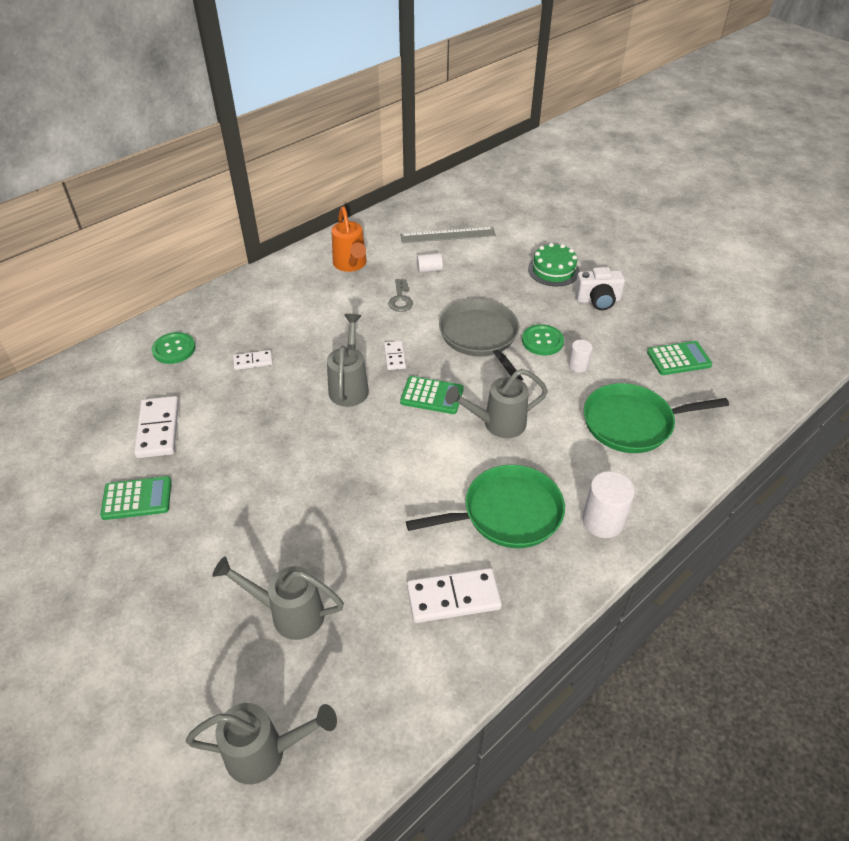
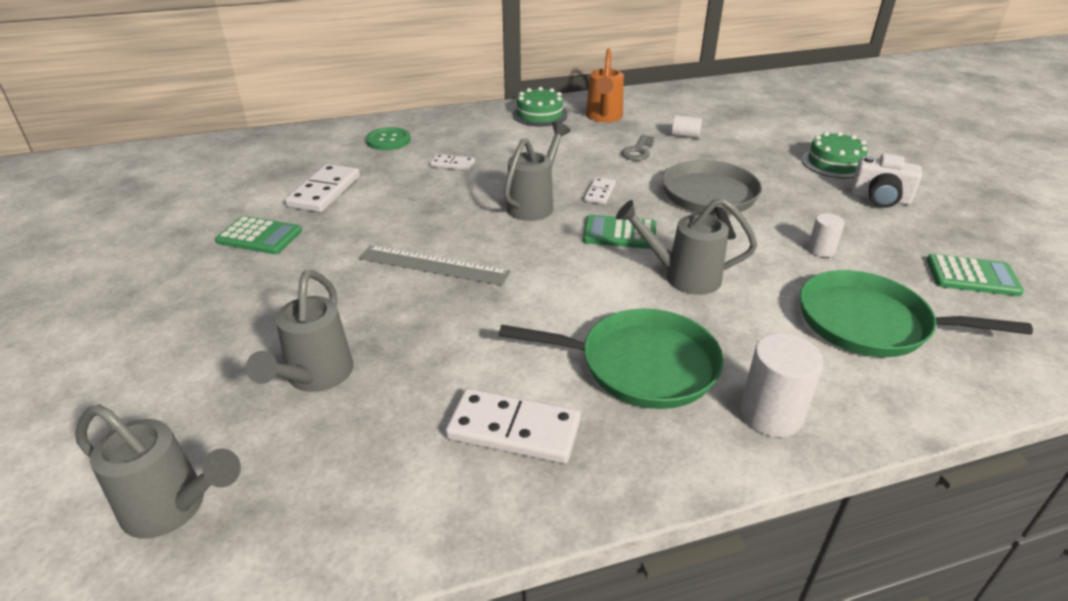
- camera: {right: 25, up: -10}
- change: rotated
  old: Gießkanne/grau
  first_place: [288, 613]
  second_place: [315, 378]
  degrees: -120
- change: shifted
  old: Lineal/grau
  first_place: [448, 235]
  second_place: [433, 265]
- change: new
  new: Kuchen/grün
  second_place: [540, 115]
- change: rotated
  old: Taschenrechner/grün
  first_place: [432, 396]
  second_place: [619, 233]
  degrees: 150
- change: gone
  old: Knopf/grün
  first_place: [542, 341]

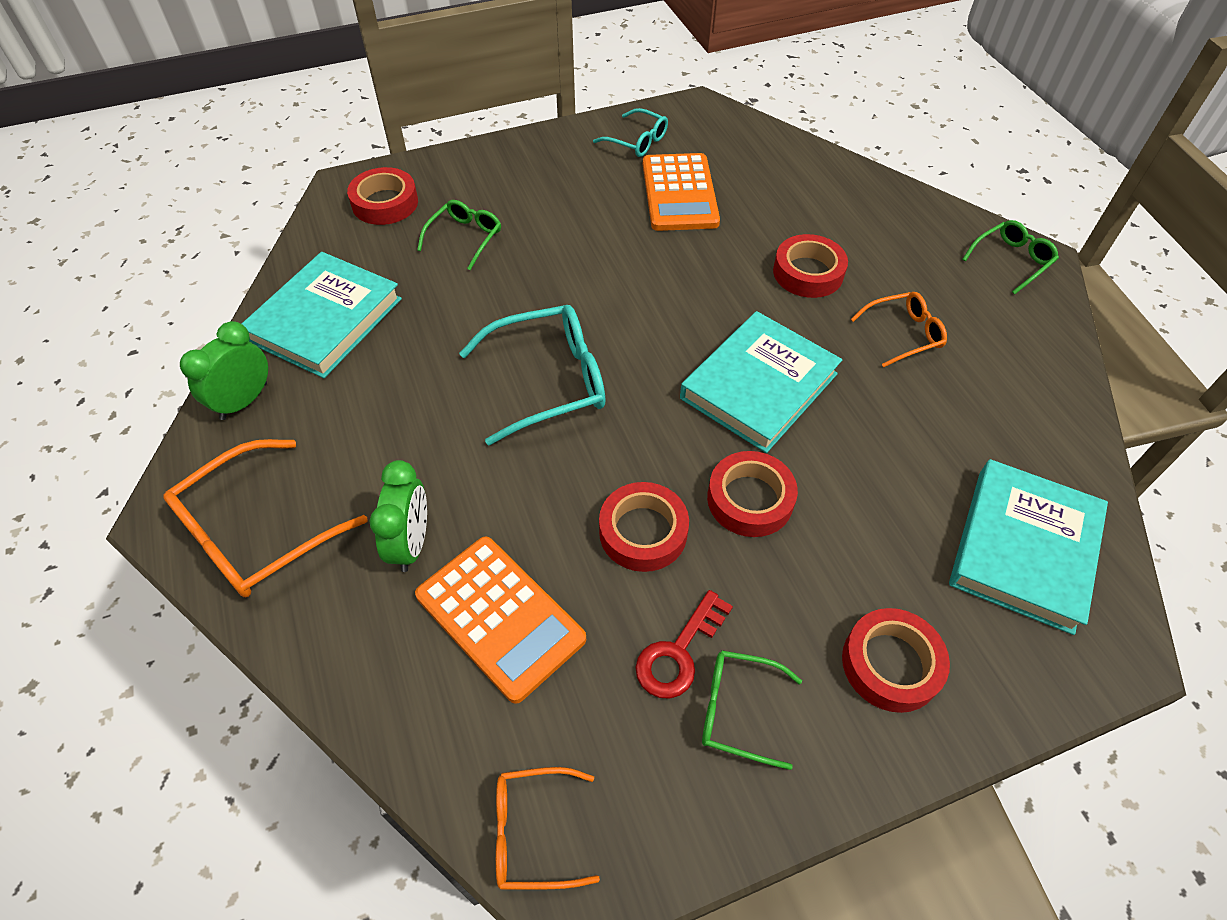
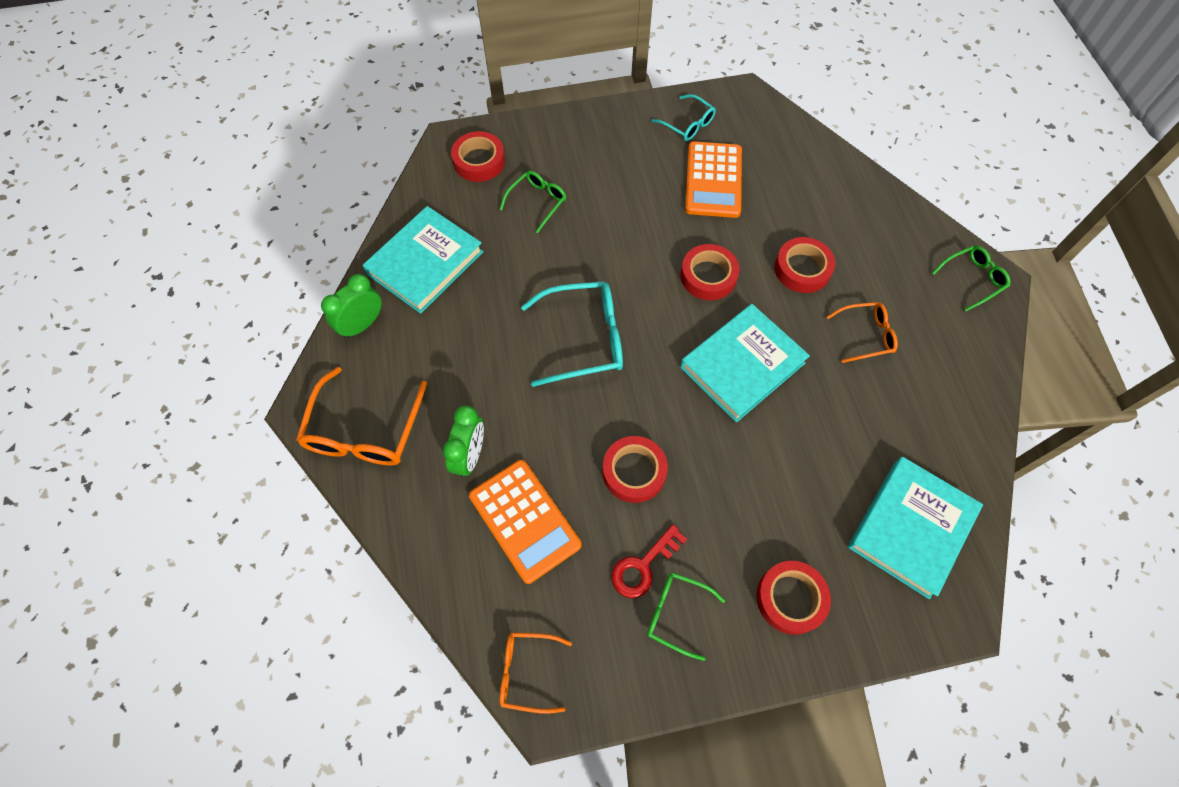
- camera: {right: 10, up: 10}
- change: rotated
  old: Brille/orange
  first_place: [255, 533]
  second_place: [364, 431]
  degrees: -45
- change: shifted
  old: Klebeband/rot
  first_place: [750, 499]
  second_place: [708, 276]

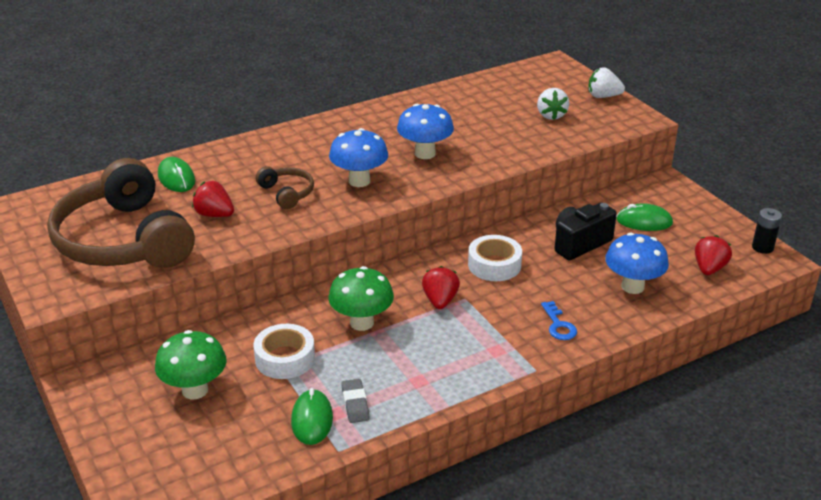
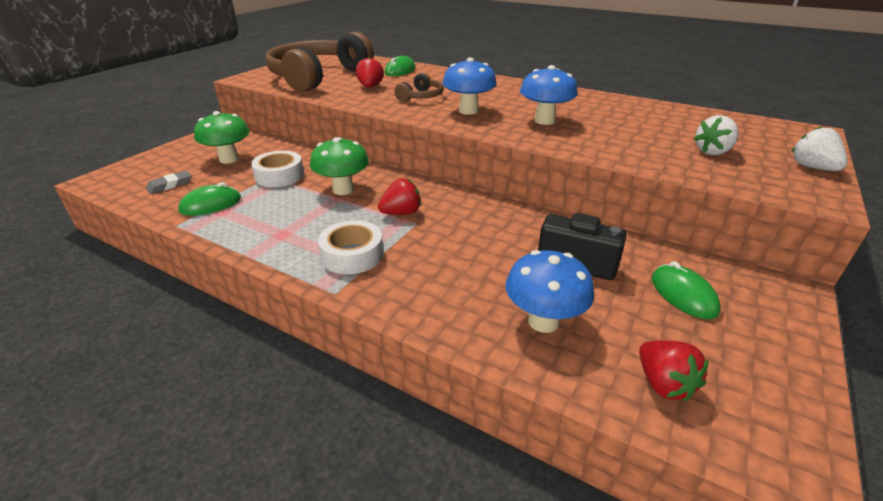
- camera: {right: 60, up: 0}
- change: shifted
  old: Radiergummi/grau
  first_place: [355, 403]
  second_place: [170, 185]
- change: shifted
  old: Klebeband/weiß
  first_place: [494, 265]
  second_place: [352, 255]
- change: rotated
  old: Erdbeere/rot
  first_place: [709, 269]
  second_place: [663, 384]
  degrees: 75
- change: gone
  old: Schlüssel/blau
  first_place: [558, 325]
- change: gone
  old: Batterie/schwarz
  first_place: [762, 247]

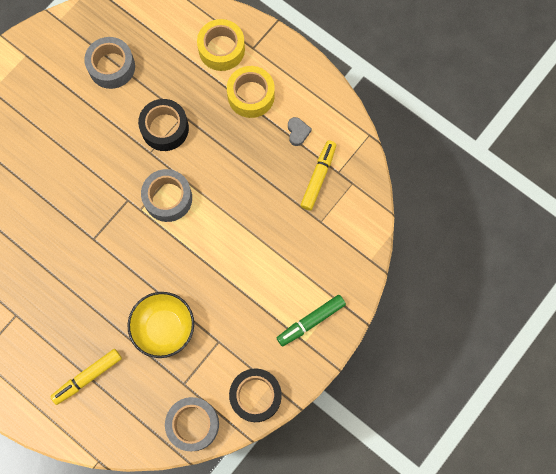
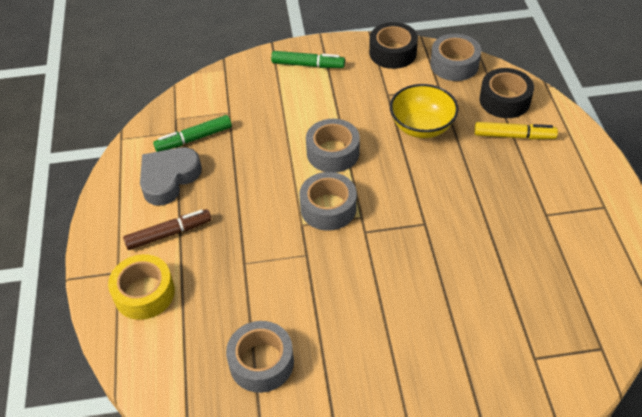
- camera: {right: -135, up: -25}
- change: swapped
  old: Klebeband/gelb
  new: Filzstift/braun
  first_place: [251, 95]
  second_place: [169, 234]
- change: scaled
  old: Herz/grau
  first_place: [297, 132]
  second_place: [169, 179]
  factor: 2.14
- change: repainted
  old: Filzstift/gelb
  new: Filzstift/grün
  first_place: [318, 177]
  second_place: [194, 139]
- change: new
  new: Klebeband/grau
  second_place: [333, 152]
- change: shifted
  old: Klebeband/schwarz
  first_place: [165, 128]
  second_place: [504, 100]

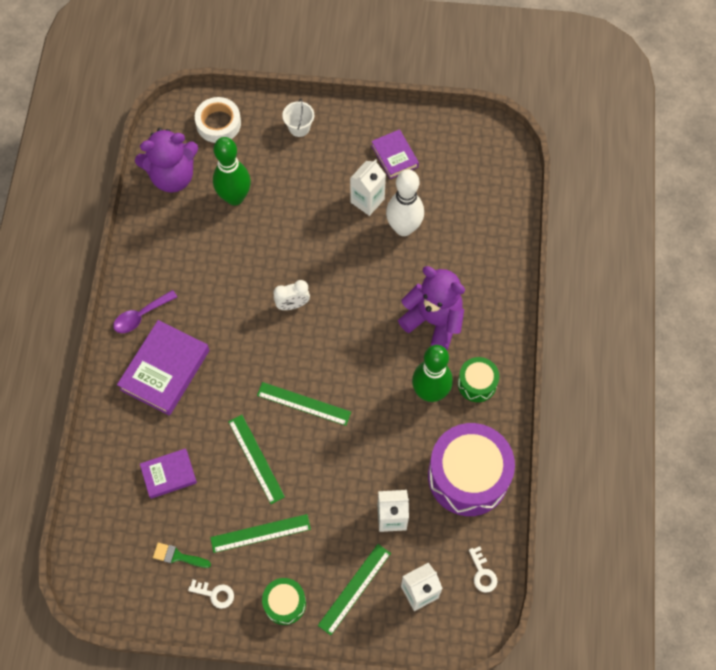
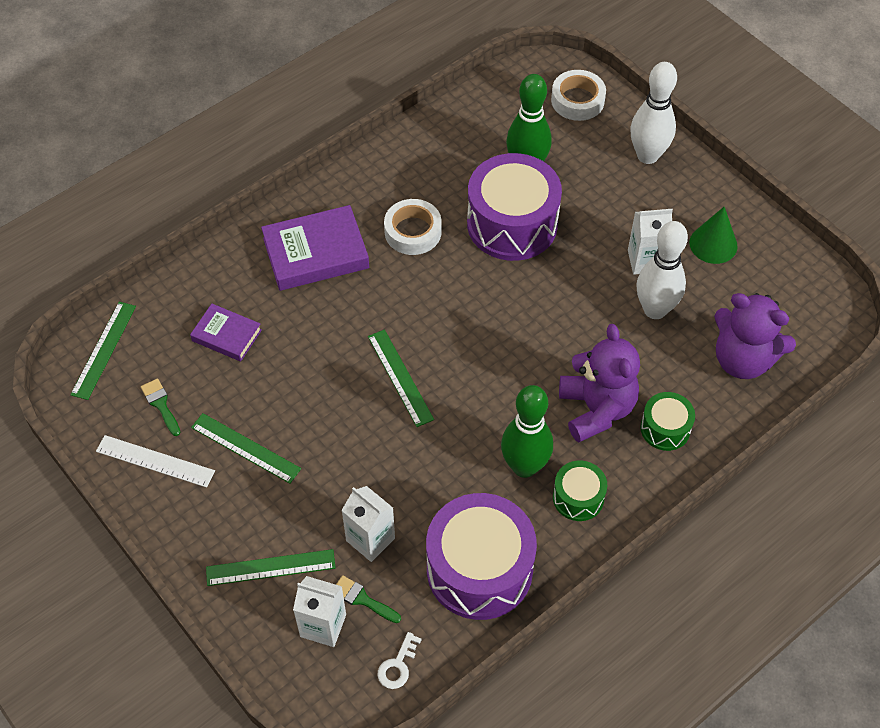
- camera: {right: 45, up: -10}
- change: shifted
  old: Lineal/grün
  first_place: [256, 459]
  second_place: [103, 350]
- change: swapped
  old: Schlüssel/weiß
  new: Lineal/weiß
  first_place: [215, 594]
  second_place: [155, 461]
- change: new
  new: Pinsel/grün
  second_place: [362, 599]
- change: new
  new: Klebeband/weiß
  second_place: [413, 232]
- change: new
  new: Trommel/lila
  second_place: [512, 224]
- change: swapped
  old: Eimer/weiß
  new: Bowlingkegel/weiß
  first_place: [299, 127]
  second_place: [647, 155]
- change: shifted
  old: Trommel/grün
  first_place: [285, 603]
  second_place: [665, 428]
- change: swapped
  old: Buch/lila
  new: Kegel/grün
  first_place: [394, 156]
  second_place: [713, 244]
- change: shifted
  old: Teddybär/lila
  first_place: [172, 176]
  second_place: [743, 359]
- change: gone
  old: Löffel/lila
  first_place: [141, 316]
- change: gone
  old: Wecker/weiß
  first_place: [292, 304]

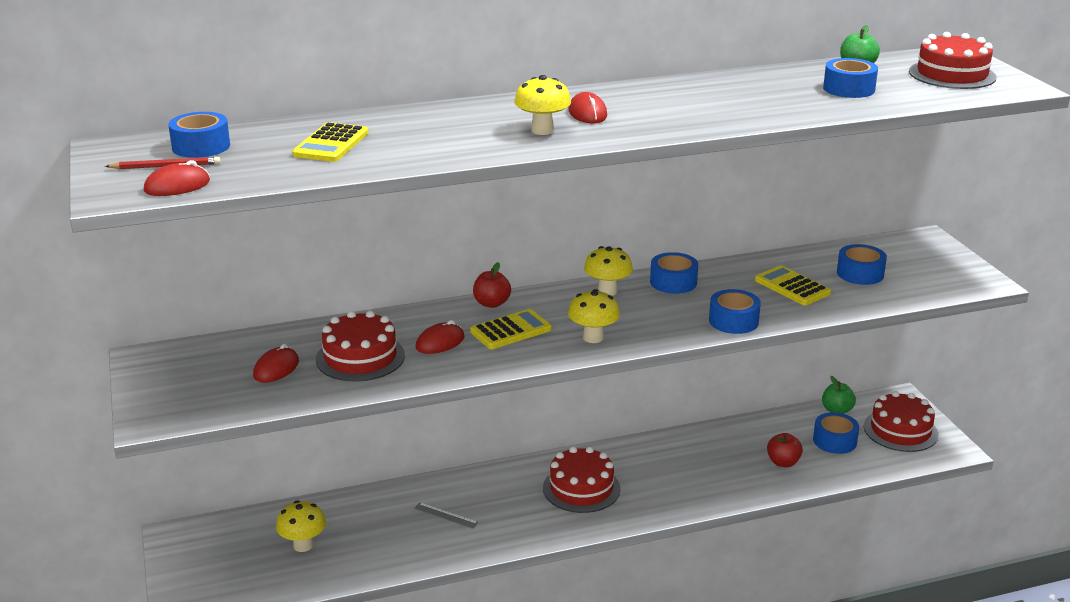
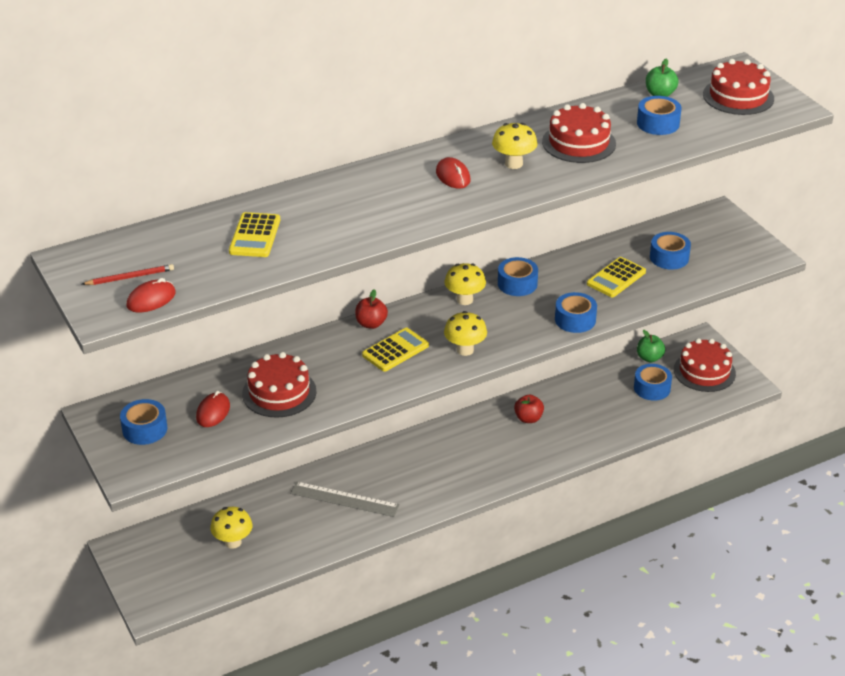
- camera: {right: -10, up: 10}
- change: shifted
  old: Klebeband/blau
  first_place: [201, 146]
  second_place: [145, 429]
- change: scaled
  old: Lineal/grau
  first_place: [446, 515]
  second_place: [344, 499]
  factor: 1.89
- change: shifted
  old: Pilz/gelb
  first_place: [542, 130]
  second_place: [513, 164]
- change: shifted
  old: Apfel/rot
  first_place: [783, 462]
  second_place: [528, 418]
- change: shifted
  old: Kuchen/rot
  first_place: [581, 488]
  second_place: [579, 143]
- change: rotated
  old: Taschenrechner/gelb
  first_place: [792, 287]
  second_place: [616, 278]
  degrees: -90
- change: gone
  old: Computermaus/rot
  first_place: [440, 342]

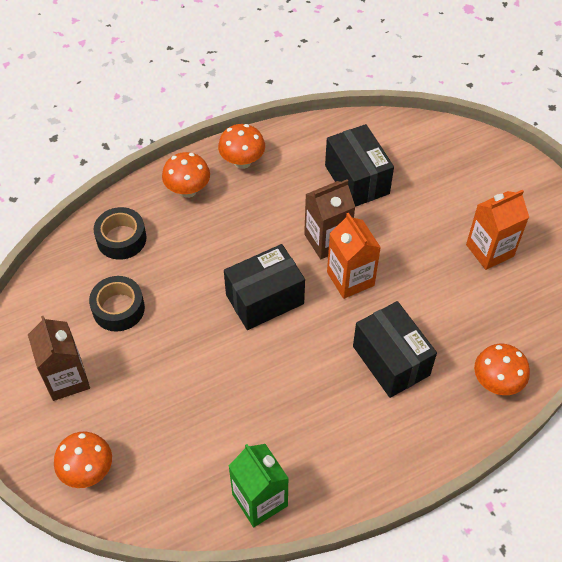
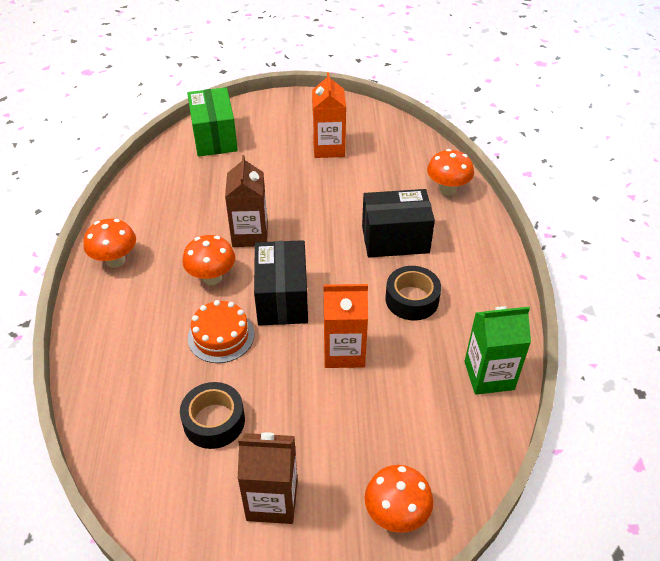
- camera: {right: -65, up: -10}
- change: shifted
  old: Pilz/orange
  first_place: [188, 190]
  second_place: [212, 277]
- change: new
  new: Schachtel/grün
  second_place: [214, 138]
- change: new
  new: Kuchen/orange
  second_place: [221, 336]
- change: shifted
  old: Getränkekarton/orange
  first_place: [350, 279]
  second_place: [344, 351]
- change: shifted
  old: Klebeband/schwarz
  first_place: [121, 239]
  second_place: [412, 299]
- change: gone
  old: Schachtel/schwarz
  first_place: [357, 179]

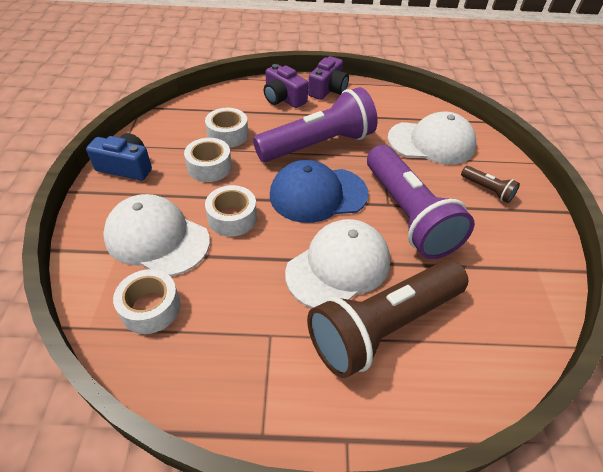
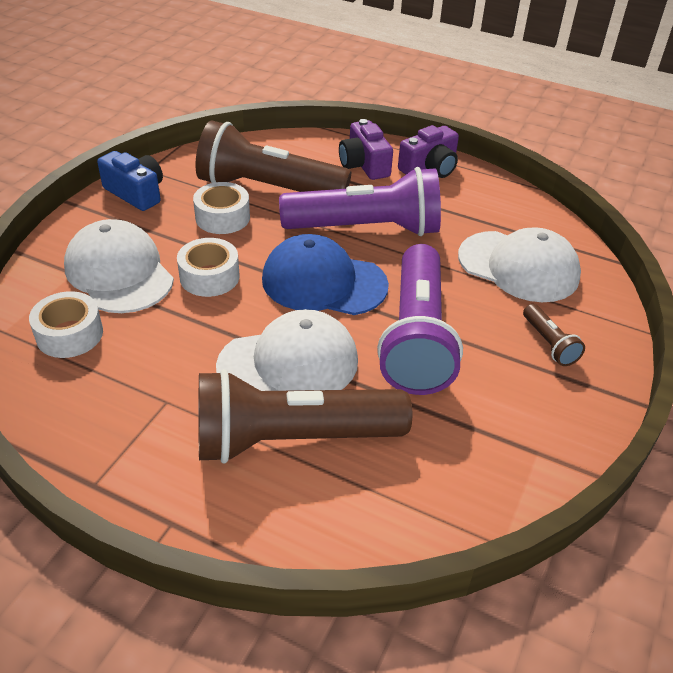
- camera: {right: 25, up: -5}
- change: swapped
  old: Klebeband/weiß
  new: Taschenlampe/braun
  first_place: [228, 135]
  second_place: [267, 189]

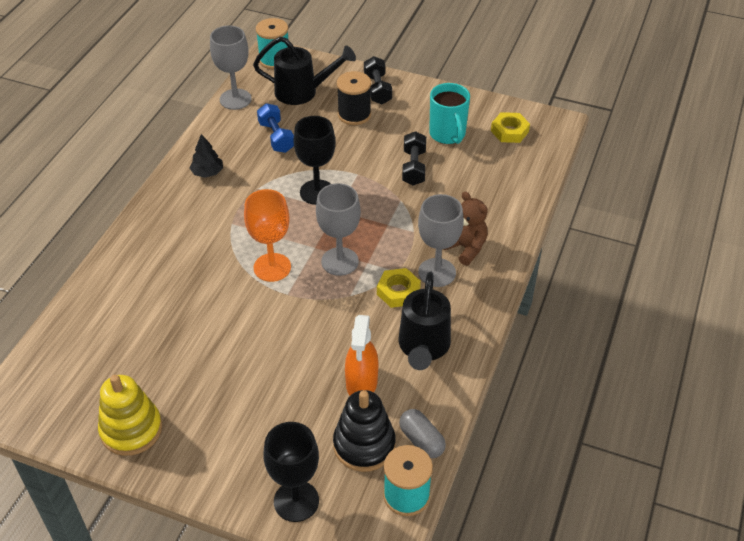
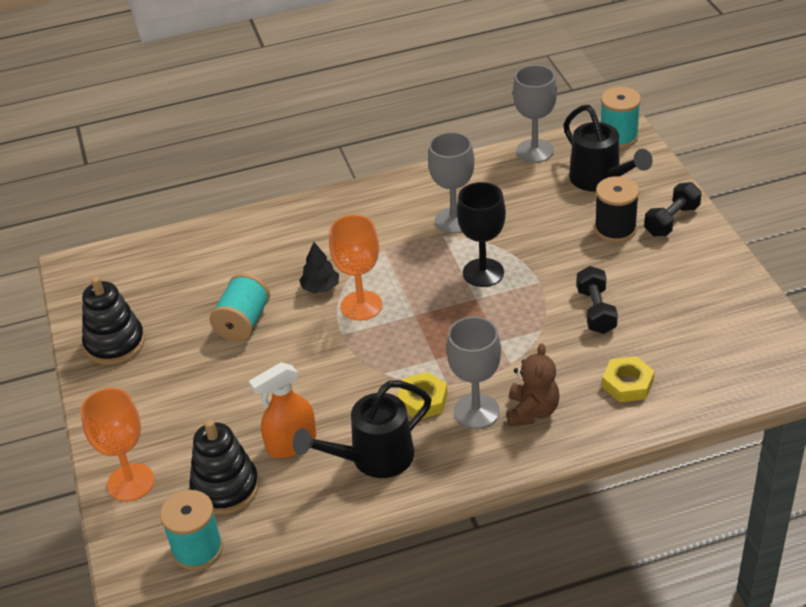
- camera: {right: 55, up: -5}
- change: repainted
  old: Kelch/schwarz
  new: Kelch/orange
  first_place: [296, 501]
  second_place: [131, 482]
- change: repainted
  old: Stapelspielzeug/gelb
  new: Stapelspielzeug/schwarz
  first_place: [131, 429]
  second_place: [115, 343]
- change: new
  new: Garnrolle/türkis
  second_place: [243, 322]
- change: shifted
  old: Baum/schwarz
  first_place: [207, 172]
  second_place: [320, 287]
- change: shifted
  old: Kelch/grau
  first_place: [340, 261]
  second_place: [454, 220]
- change: rotated
  old: Hantel/schwarz
  first_place: [413, 167]
  second_place: [596, 311]
  degrees: -60
- change: shifted
  old: Sechskantmutter/gelb
  first_place: [509, 131]
  second_place: [627, 384]
- change: gone
  old: Hantel/blau
  first_place: [276, 137]
- change: gone
  old: Kapsel/grau
  first_place: [421, 440]
- change: gone
  old: Tasse/türkis
  first_place: [447, 135]

